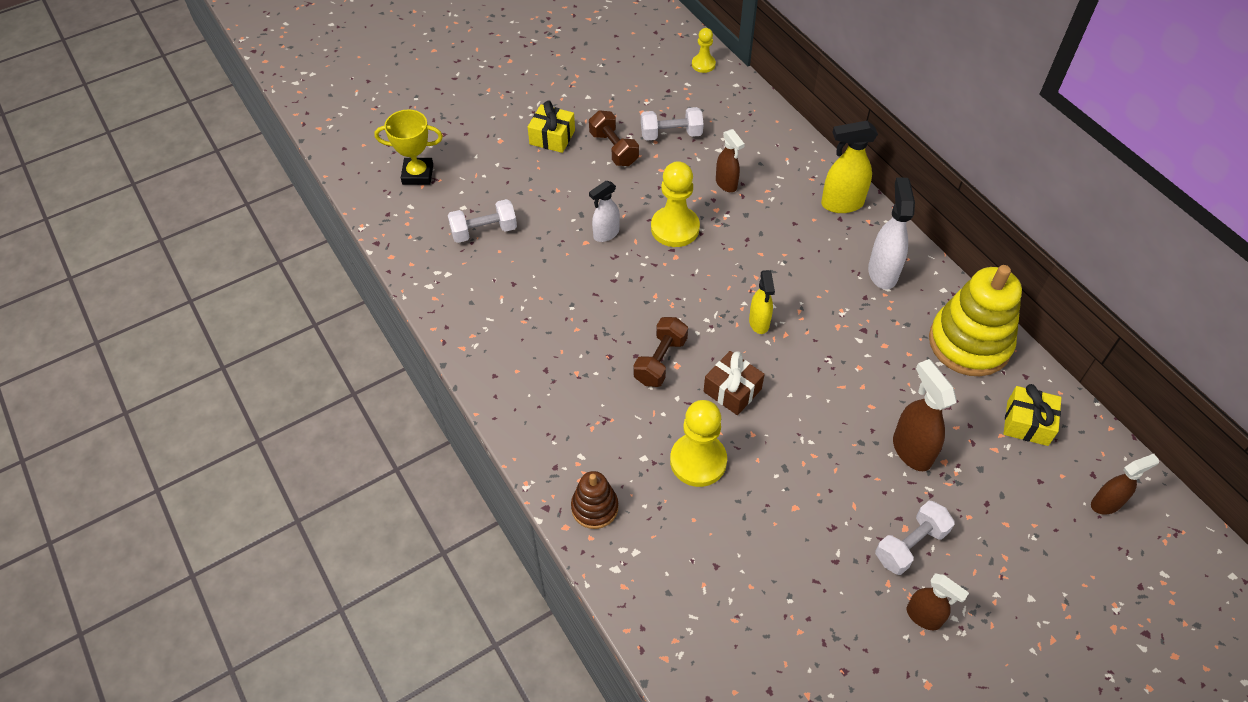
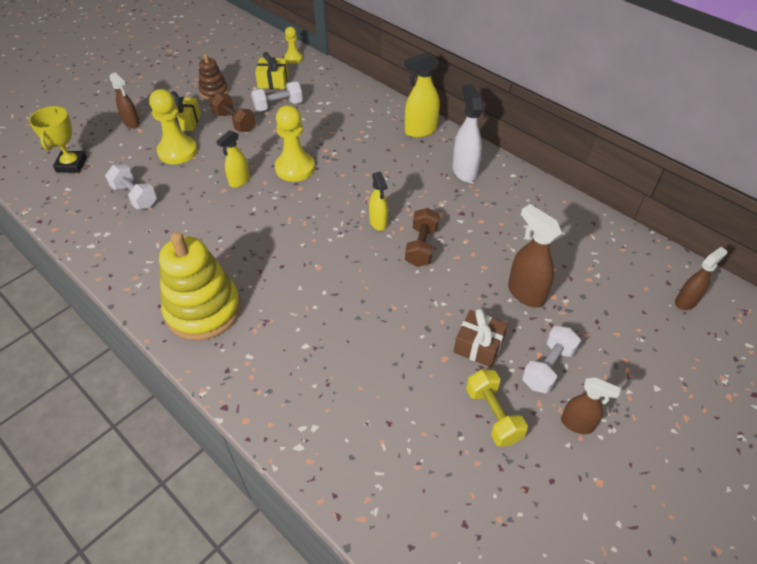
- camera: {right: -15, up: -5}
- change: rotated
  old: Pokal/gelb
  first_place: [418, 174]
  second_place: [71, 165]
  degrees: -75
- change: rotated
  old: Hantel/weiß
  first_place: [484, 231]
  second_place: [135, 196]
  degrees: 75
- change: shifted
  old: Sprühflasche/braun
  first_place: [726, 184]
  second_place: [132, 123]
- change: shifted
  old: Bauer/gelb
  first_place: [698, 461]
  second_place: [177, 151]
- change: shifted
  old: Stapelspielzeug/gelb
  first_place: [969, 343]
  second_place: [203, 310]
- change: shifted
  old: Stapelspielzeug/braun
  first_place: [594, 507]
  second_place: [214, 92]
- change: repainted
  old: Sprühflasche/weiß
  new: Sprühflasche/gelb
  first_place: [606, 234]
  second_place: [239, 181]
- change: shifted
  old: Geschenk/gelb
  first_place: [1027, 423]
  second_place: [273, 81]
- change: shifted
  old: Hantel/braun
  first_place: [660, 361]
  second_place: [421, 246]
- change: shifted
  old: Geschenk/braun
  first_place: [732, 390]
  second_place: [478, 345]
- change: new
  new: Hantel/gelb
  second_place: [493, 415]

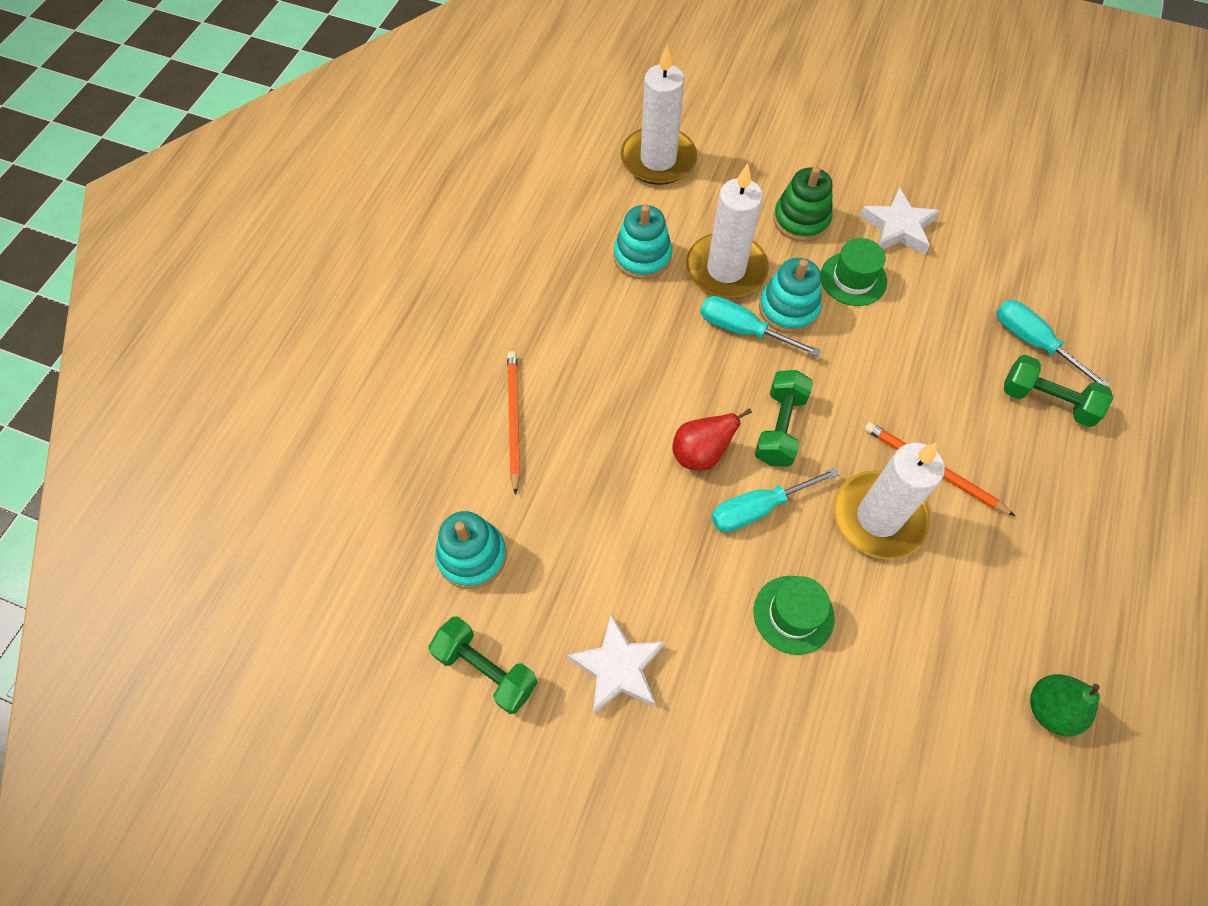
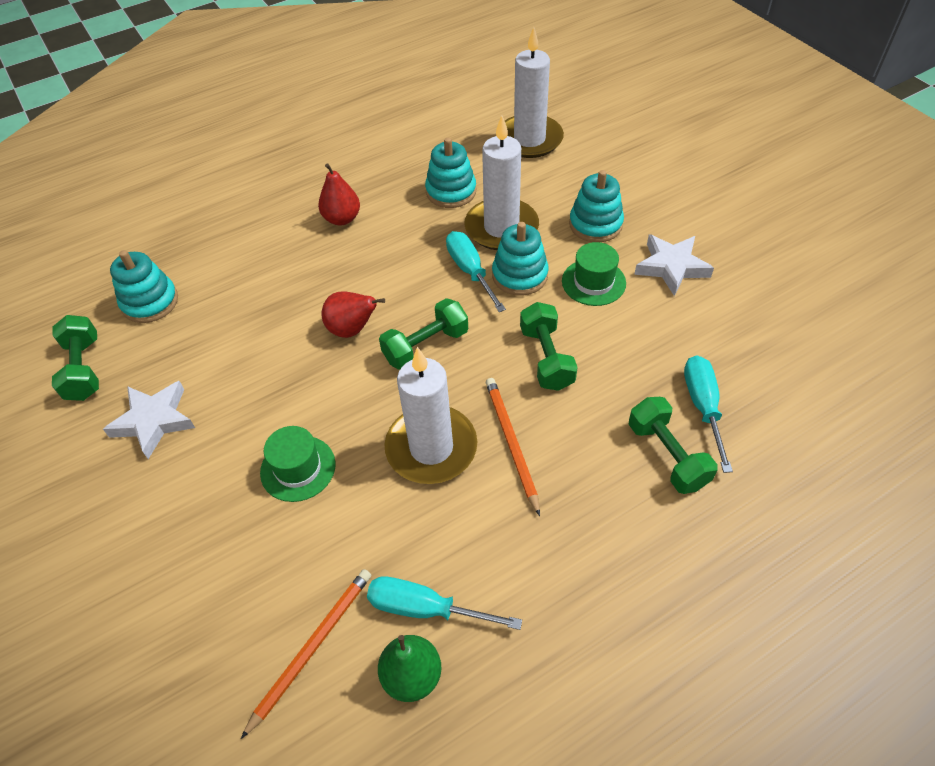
- camera: {right: 40, up: -10}
- change: shifted
  old: Bleistift/orange
  first_place: [513, 420]
  second_place: [312, 647]
- change: new
  new: Birne/rot
  second_place: [342, 219]
- change: shifted
  old: Schraubenzieher/türkis
  first_place: [758, 508]
  second_place: [426, 608]
- change: new
  new: Hantel/grün
  second_place: [546, 358]
- change: repainted
  old: Stapelspielzeug/grün
  new: Stapelspielzeug/türkis
  first_place: [801, 220]
  second_place: [595, 224]

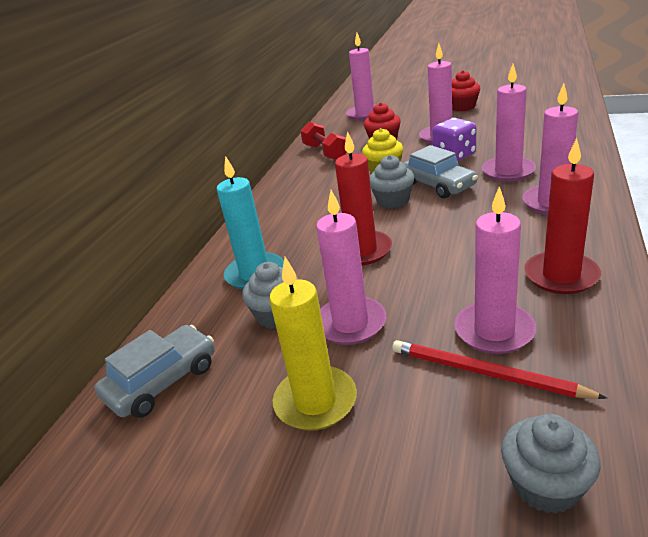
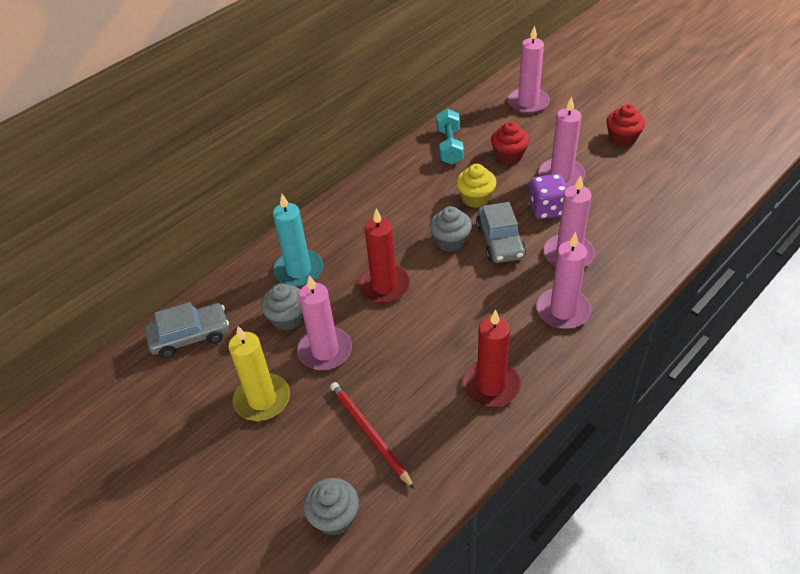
- camera: {right: 25, up: 15}
- change: repainted
  old: Hantel/rot
  new: Hantel/türkis
  first_place: [325, 152]
  second_place: [449, 146]
- change: gone
  old: Kerze/rosa
  first_place: [494, 331]

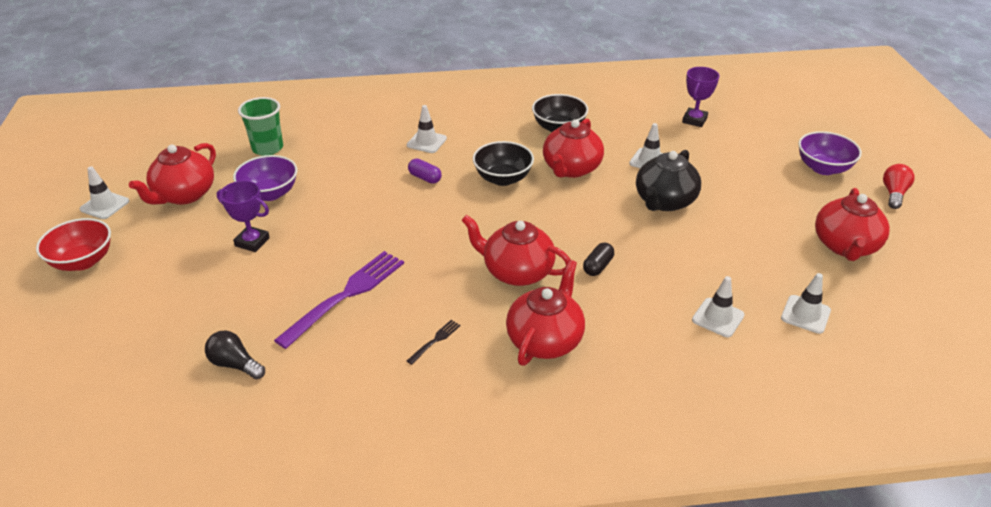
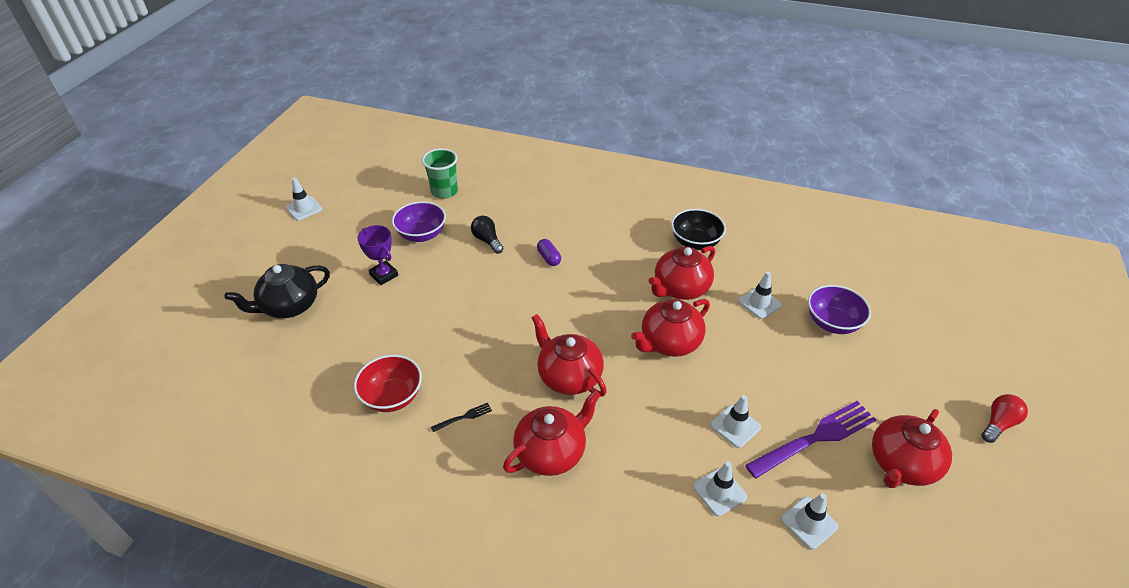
- camera: {right: 25, up: 5}
- change: shifted
  old: Teekanne/schwarz
  first_place: [664, 201]
  second_place: [289, 306]
- change: shifted
  old: Schüssel/rot
  first_place: [83, 261]
  second_place: [392, 397]
- change: shifted
  old: Glühbirne/schwarz
  first_place: [235, 364]
  second_place: [487, 240]
- change: shifted
  old: Teekanne/rot
  first_place: [184, 195]
  second_place: [669, 342]
- change: shifted
  old: Leitkegel/weiß
  first_place: [426, 142]
  second_place: [735, 426]
- change: shifted
  old: Gabel/lila
  first_place: [346, 295]
  second_place: [815, 438]
- change: shifted
  old: Schüssel/lila
  first_place: [823, 168]
  second_place: [832, 323]
- change: gone
  old: Schüssel/schwarz
  first_place: [503, 178]
- change: gone
  old: Kapsel/schwarz
  first_place: [598, 266]
- change: gone
  old: Pokal/lila
  first_place: [694, 120]

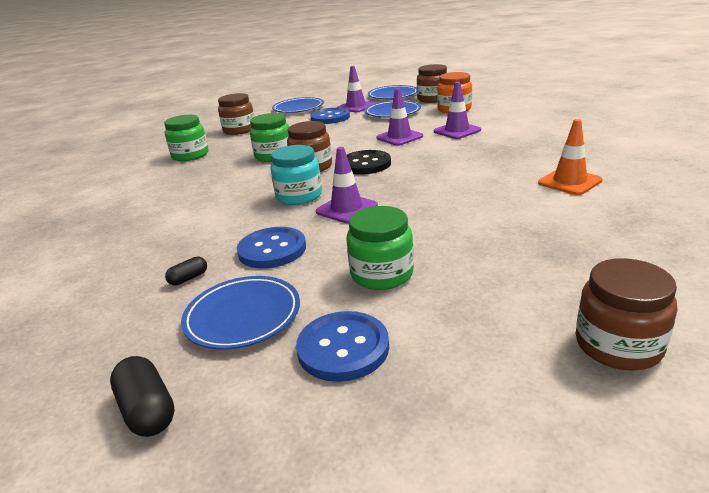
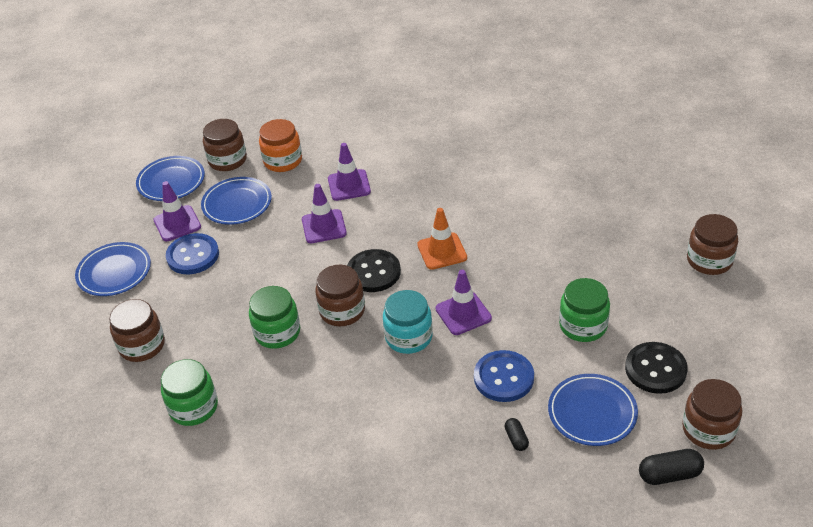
- camera: {right: -65, up: 15}
- change: shifted
  old: Leitkegel/orange
  first_place: [569, 182]
  second_place: [442, 251]
- change: repainted
  old: Knopf/blau
  new: Knopf/schwarz
  first_place: [343, 348]
  second_place: [655, 369]
- change: new
  new: Einmachglas/braun
  second_place: [708, 429]

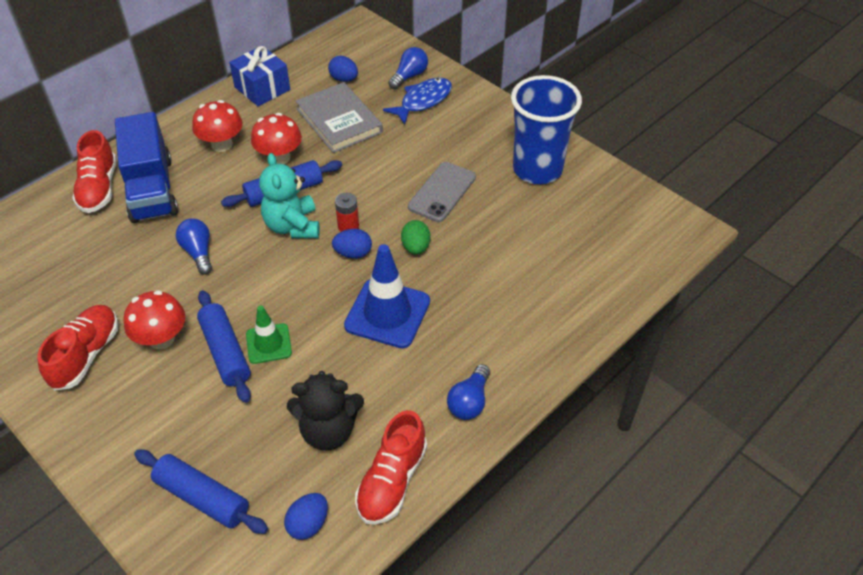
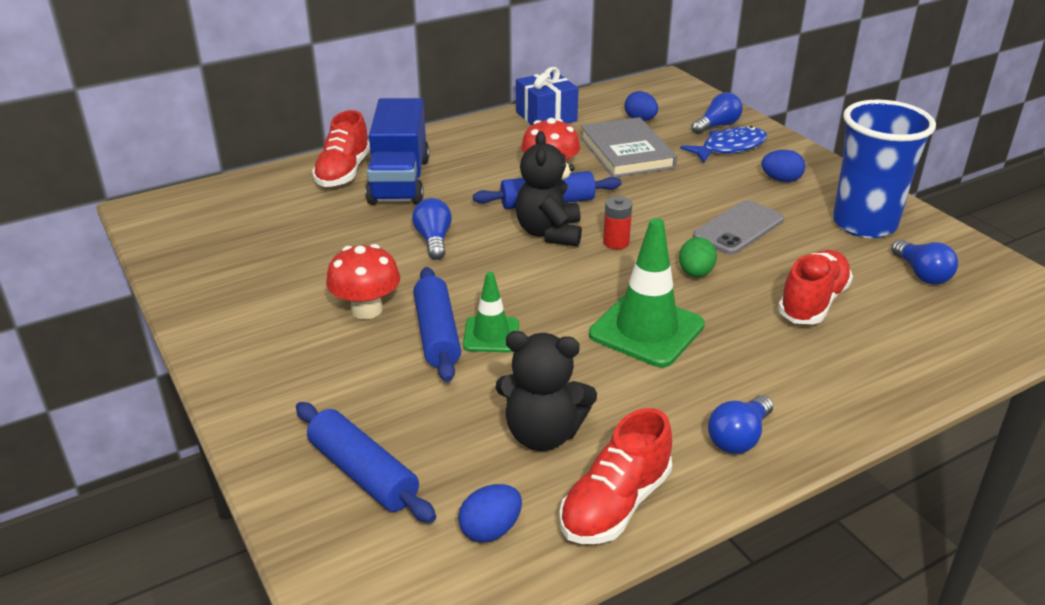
- camera: {right: 15, up: -15}
- change: repainted
  old: Teddybär/türkis
  new: Teddybär/schwarz
  first_place: [292, 226]
  second_place: [549, 233]
- change: repainted
  old: Leitkegel/blau
  new: Leitkegel/grün
  first_place: [387, 313]
  second_place: [646, 330]
- change: shifted
  old: Ei/blau
  first_place: [353, 253]
  second_place: [781, 180]
- change: shifted
  old: Schuh/rot
  first_place: [86, 355]
  second_place: [812, 302]
- change: new
  new: Glühbirne/blau
  second_place: [921, 274]
- change: gone
  old: Pilz/rot
  first_place: [222, 144]

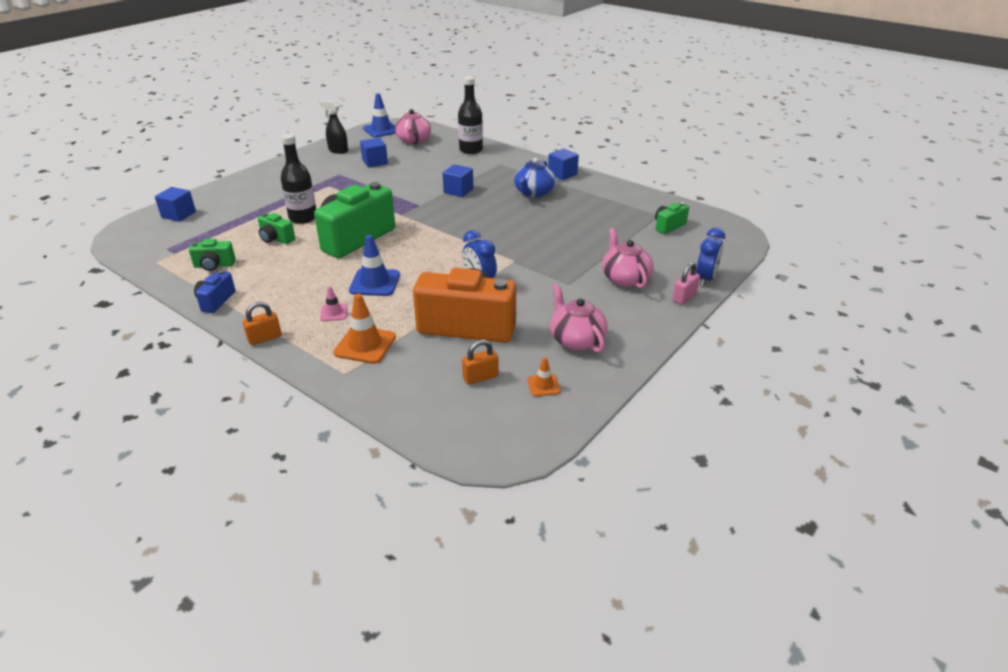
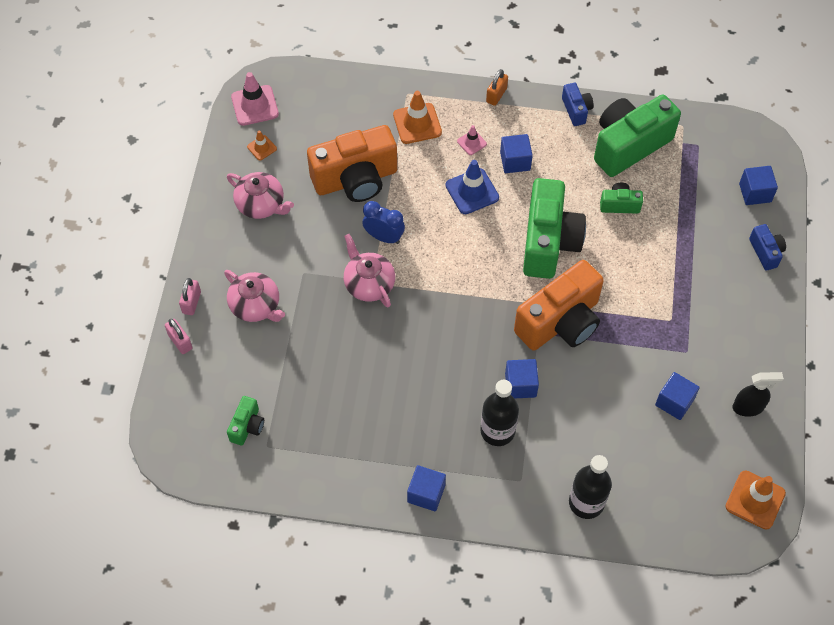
- camera: {right: 150, up: 25}
- change: swapped
  old: Wecker/blau
  new: Vorhängeschloss/rosa
  first_place: [705, 279]
  second_place: [180, 341]
- change: new
  new: Leitkegel/rosa
  second_place: [255, 105]
- change: shifted
  old: Teekanne/rosa
  first_place: [413, 141]
  second_place: [369, 284]
- change: shifted
  old: Flasche/schwarz
  first_place: [303, 218]
  second_place: [497, 431]
- change: new
  new: Kubus/blau
  second_place: [515, 161]
- change: new
  new: Kamera/orange
  second_place: [560, 322]
- change: scaled
  old: Kamera/grün
  first_place: [214, 265]
  second_place: [629, 145]
  factor: 2.16
- change: repainted
  old: Leitkegel/blau
  new: Leitkegel/orange
  first_place: [381, 130]
  second_place: [755, 500]
- change: new
  new: Kamera/blau
  second_place: [765, 252]
- change: gone
  old: Vorhängeschloss/orange
  first_place: [480, 377]
- change: gone
  old: Teekanne/blau
  first_place: [534, 193]

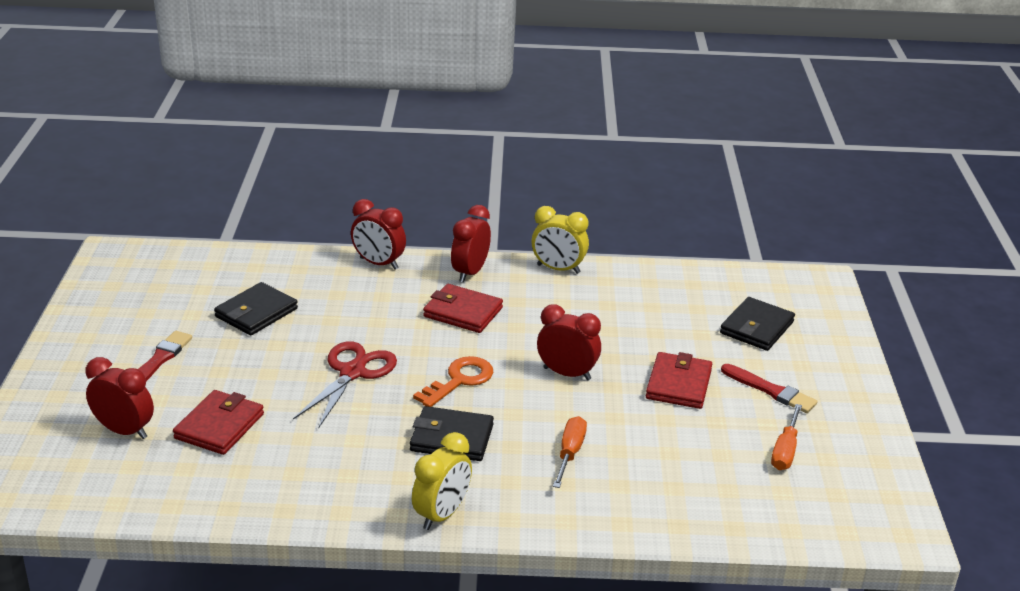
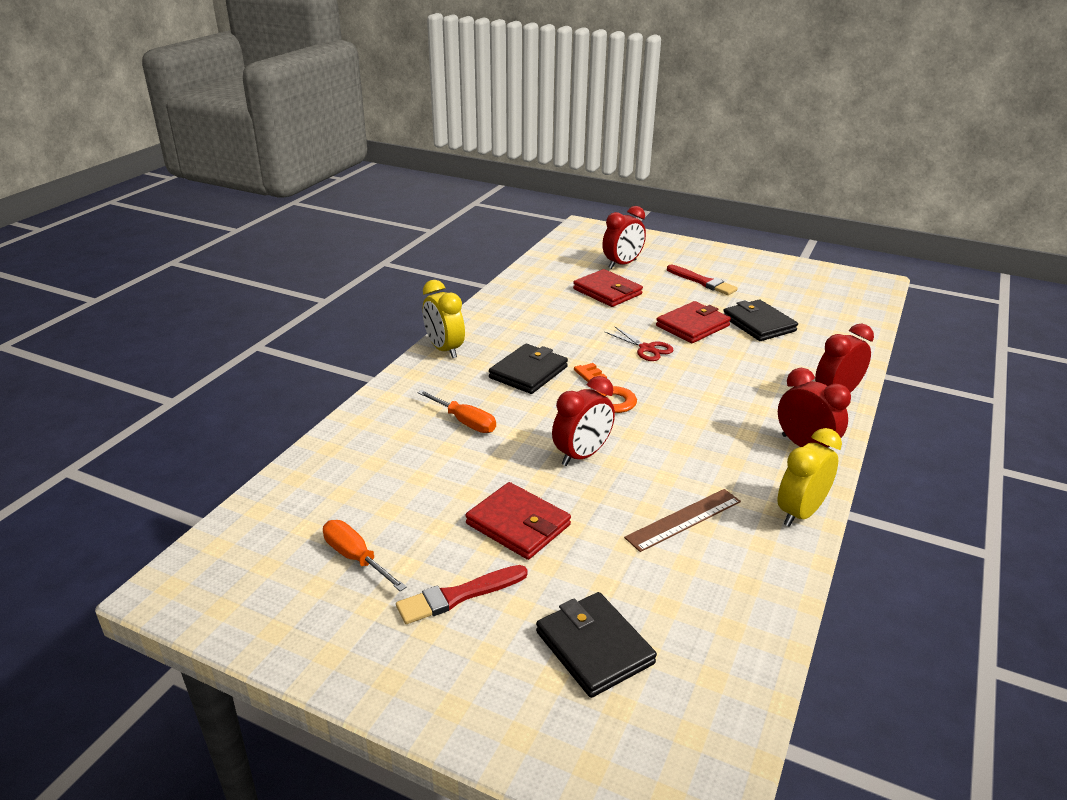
- camera: {right: 115, up: 0}
- change: scaled
  old: Schere/rot
  first_place: [353, 372]
  second_place: [647, 349]
  factor: 0.61
- change: new
  new: Lineal/braun
  second_place: [683, 519]
- change: shifted
  old: Geldbörse/rot
  first_place: [463, 312]
  second_place: [692, 326]

